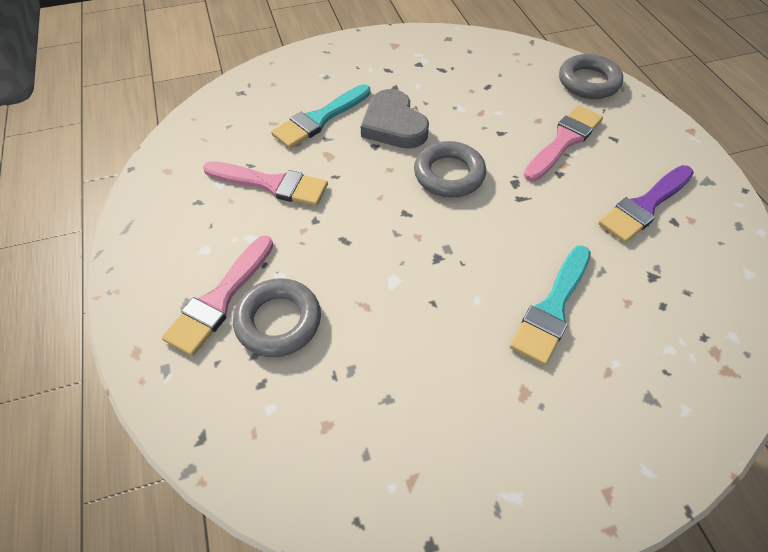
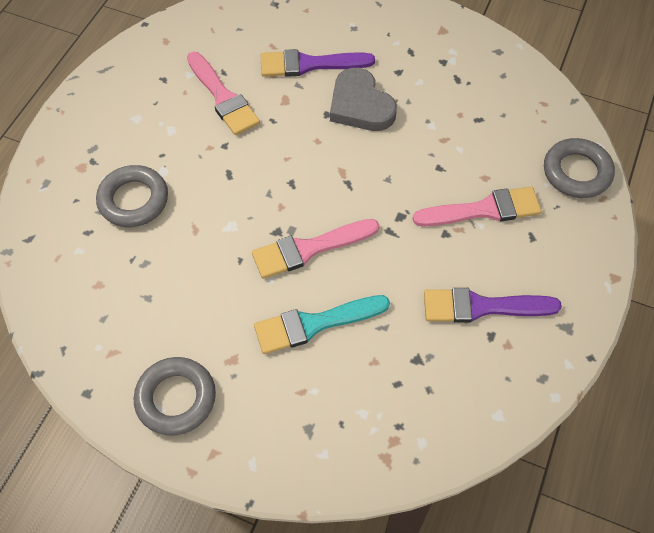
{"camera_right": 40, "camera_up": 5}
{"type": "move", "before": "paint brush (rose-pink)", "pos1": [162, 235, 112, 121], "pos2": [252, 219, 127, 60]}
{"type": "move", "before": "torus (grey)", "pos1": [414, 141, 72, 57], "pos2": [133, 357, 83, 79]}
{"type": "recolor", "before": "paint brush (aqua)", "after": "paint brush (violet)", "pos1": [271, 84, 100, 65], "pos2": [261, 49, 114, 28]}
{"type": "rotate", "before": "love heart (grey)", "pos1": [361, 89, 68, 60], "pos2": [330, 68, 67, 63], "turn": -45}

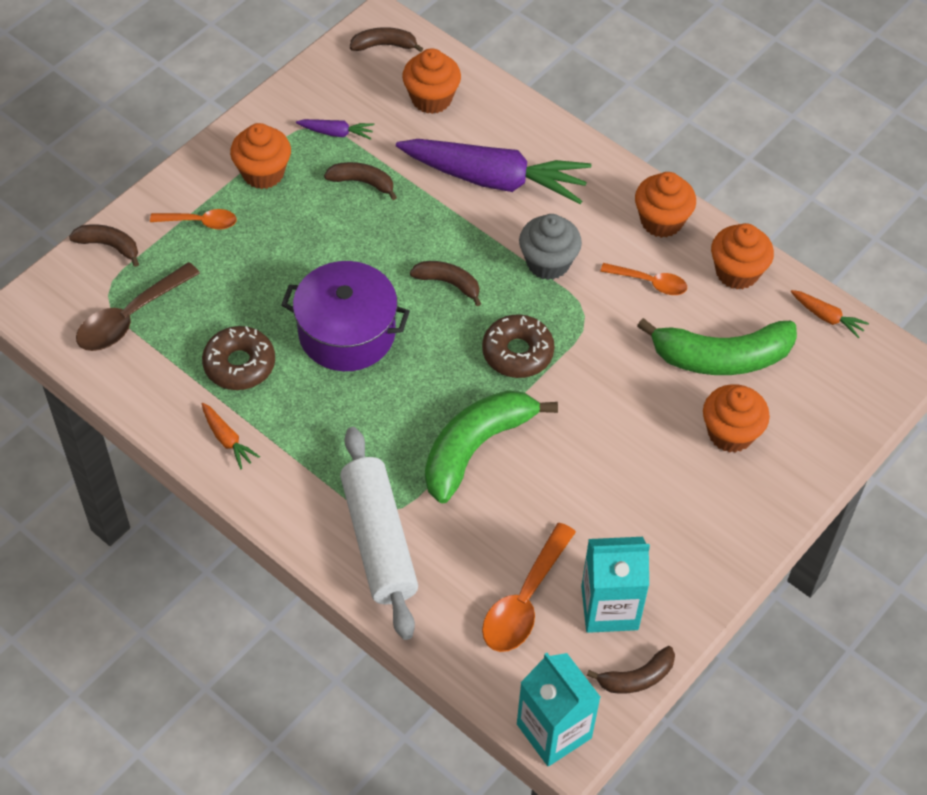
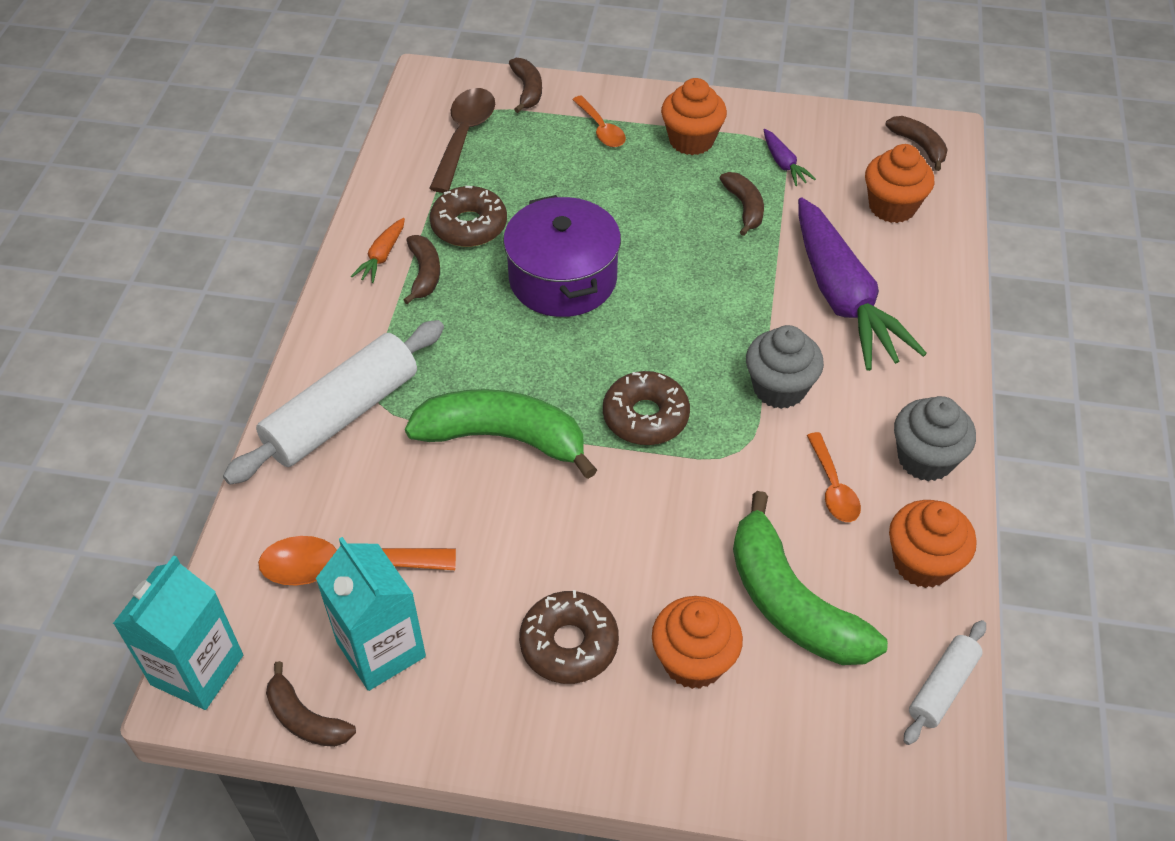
{"camera_right": 60, "camera_up": -5}
{"type": "insert", "after": "donut (brown)", "pos2": [519, 590, 100, 94]}
{"type": "move", "before": "banana fruit (brown)", "pos1": [410, 261, 71, 45], "pos2": [404, 235, 36, 70]}
{"type": "replace", "before": "carrot (bright orange)", "after": "pastry roller (snow-white)", "pos1": [791, 290, 78, 49], "pos2": [904, 620, 82, 125]}
{"type": "recolor", "before": "muffin (bright orange)", "after": "muffin (grey)", "pos1": [635, 172, 61, 66], "pos2": [894, 396, 82, 85]}
{"type": "rotate", "before": "tablespoon (brown)", "pos1": [76, 262, 124, 89], "pos2": [429, 88, 66, 105], "turn": 90}

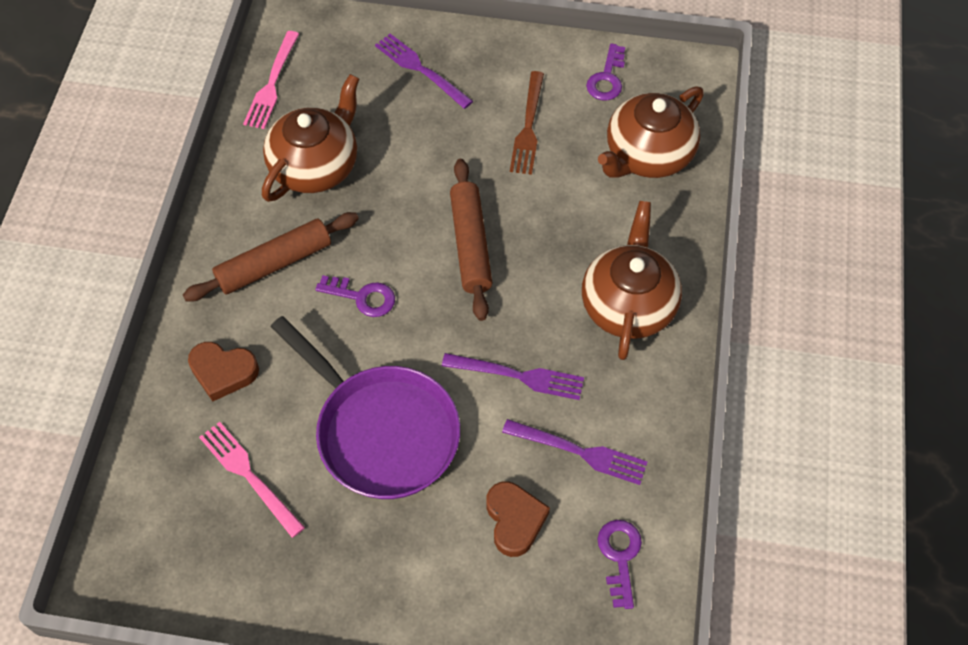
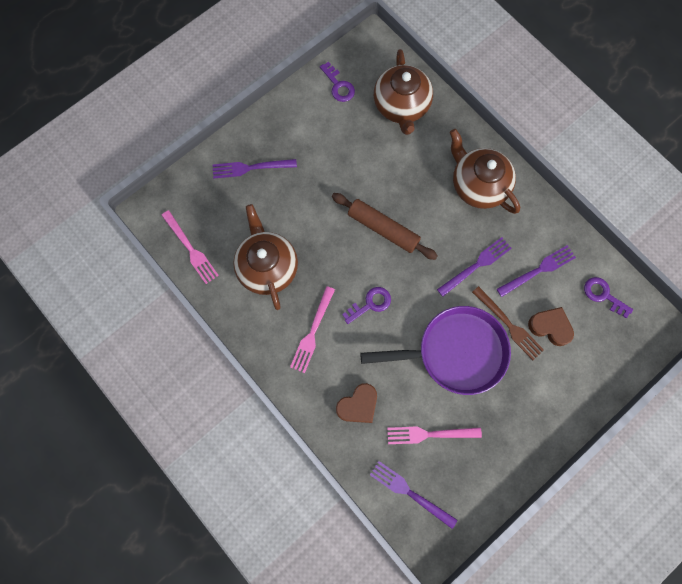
{"camera_right": -50, "camera_up": 15}
{"type": "insert", "after": "table fork (violet)", "pos2": [370, 461, 88, 68]}
{"type": "move", "before": "table fork (brown)", "pos1": [510, 71, 34, 104], "pos2": [472, 286, 72, 74]}
{"type": "replace", "before": "pastry roller (brown)", "after": "table fork (rose-pink)", "pos1": [183, 212, 176, 89], "pos2": [290, 286, 45, 87]}

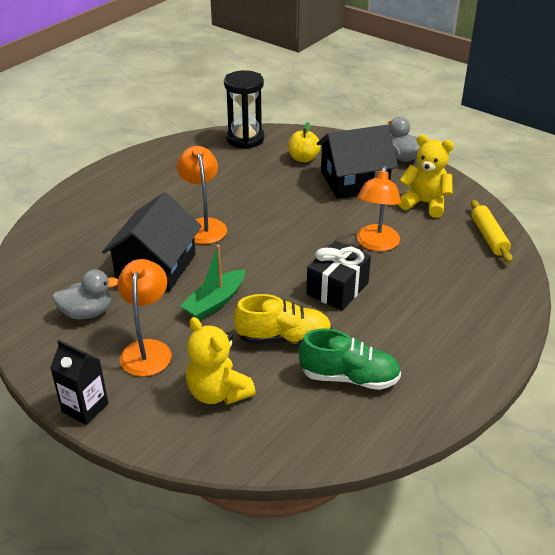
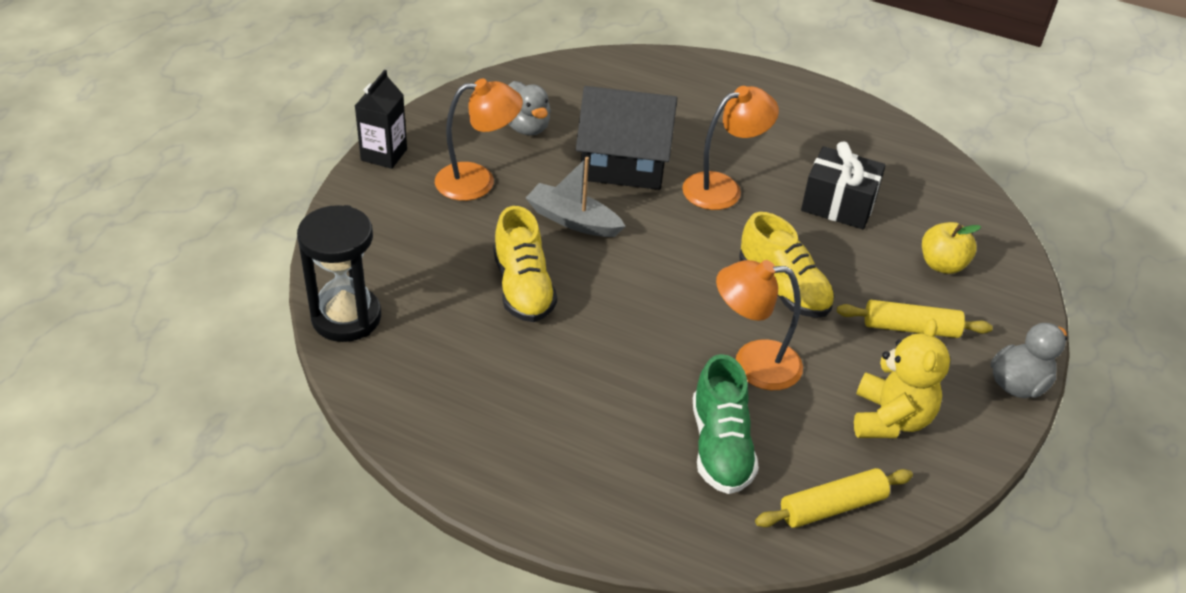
{"camera_right": 75, "camera_up": 5}
{"type": "delete", "before": "teddy (golden)", "pos1": [186, 317, 70, 88]}
{"type": "insert", "after": "sneaker (golden)", "pos2": [739, 212, 96, 106]}
{"type": "move", "before": "sandglass (ebony)", "pos1": [224, 70, 40, 79], "pos2": [297, 205, 84, 137]}
{"type": "move", "before": "sneaker (green)", "pos1": [299, 329, 102, 61], "pos2": [693, 354, 66, 140]}
{"type": "move", "before": "present (ebony)", "pos1": [306, 241, 65, 69], "pos2": [801, 141, 85, 88]}
{"type": "replace", "before": "toy house (ebony)", "after": "pastry roller (golden)", "pos1": [317, 125, 81, 74], "pos2": [837, 300, 156, 38]}
{"type": "recolor", "before": "toy boat (green)", "after": "toy boat (grey)", "pos1": [180, 245, 65, 76], "pos2": [526, 157, 99, 80]}

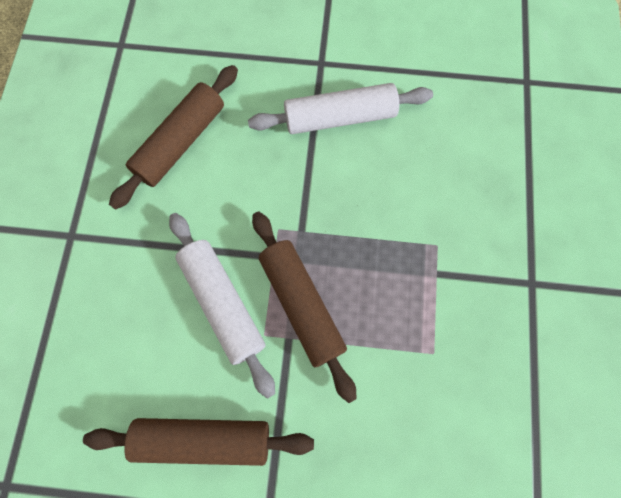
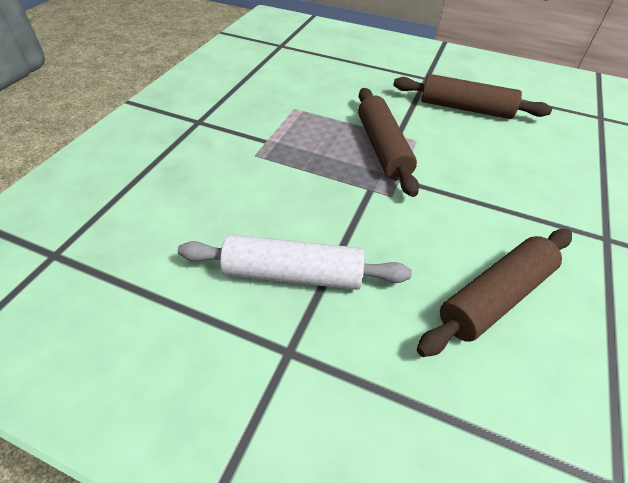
{"camera_right": -165, "camera_up": -25}
{"type": "delete", "before": "pastry roller (snow-white)", "pos1": [169, 213, 106, 186]}

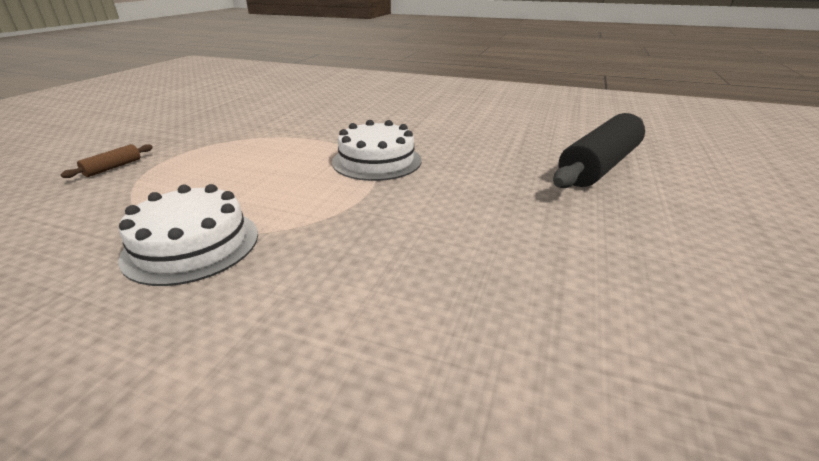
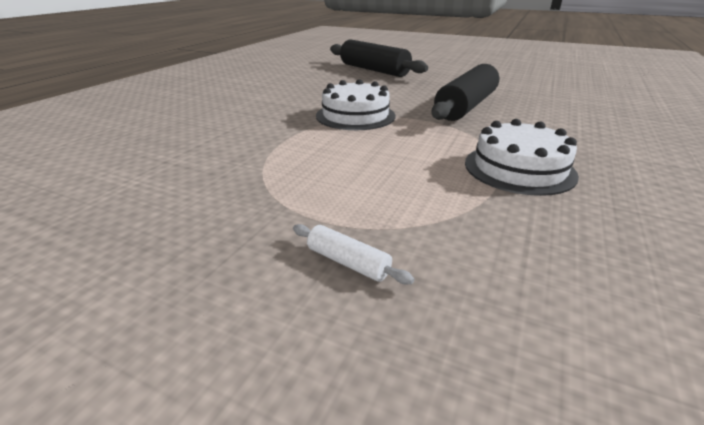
{"camera_right": -85, "camera_up": 0}
{"type": "insert", "after": "pastry roller (ebony)", "pos2": [431, 64, 68, 57]}
{"type": "recolor", "before": "pastry roller (brown)", "after": "pastry roller (snow-white)", "pos1": [61, 144, 92, 34], "pos2": [293, 224, 121, 60]}

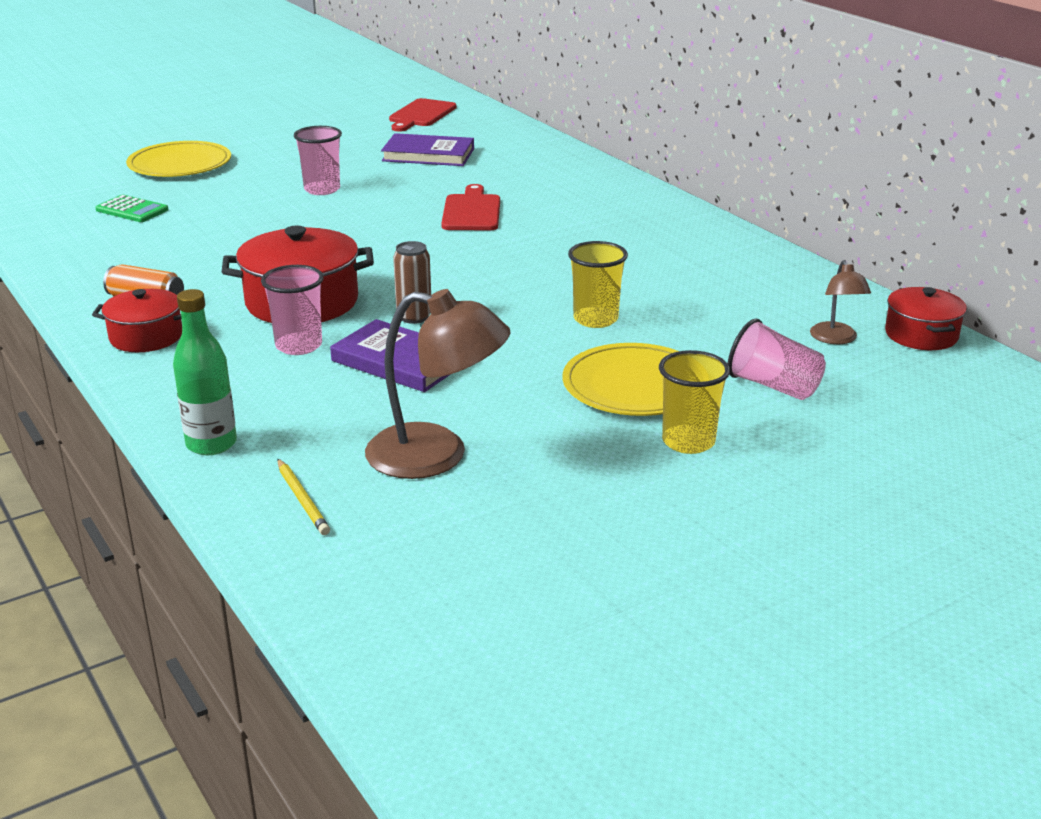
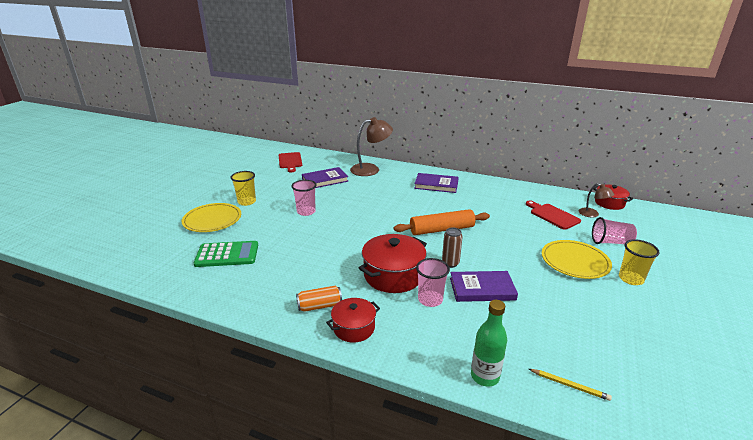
{"camera_right": -35, "camera_up": 0}
{"type": "insert", "after": "pastry roller (bright orange)", "pos2": [394, 209, 96, 26]}
{"type": "insert", "after": "hardcover (violet)", "pos2": [414, 173, 45, 20]}
{"type": "move", "before": "lamp (brown)", "pos1": [365, 289, 145, 190], "pos2": [350, 117, 43, 59]}
{"type": "move", "before": "cutting board (scarlet)", "pos1": [441, 184, 59, 46], "pos2": [526, 201, 55, 29]}
{"type": "move", "before": "tumbler (golden)", "pos1": [568, 241, 60, 87], "pos2": [231, 171, 25, 35]}
{"type": "resize", "before": "calculator (green)", "pos1": [95, 195, 73, 27], "pos2": [194, 241, 64, 26], "scale": 1.57}

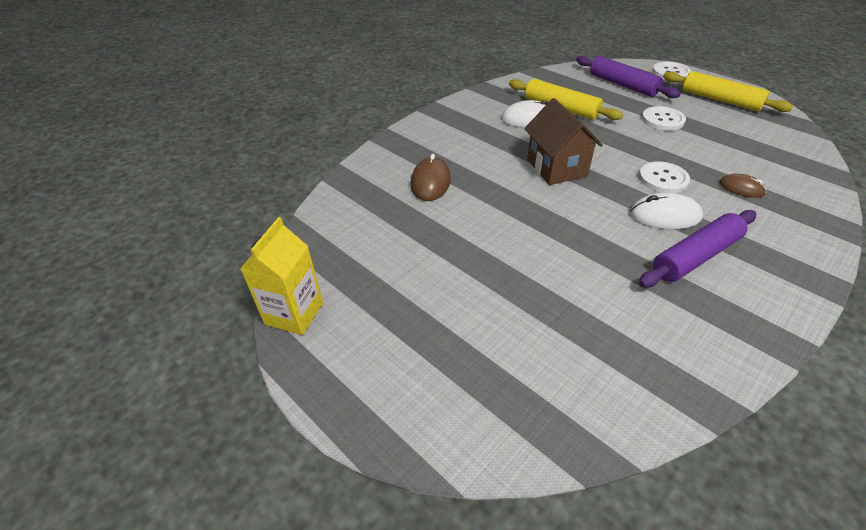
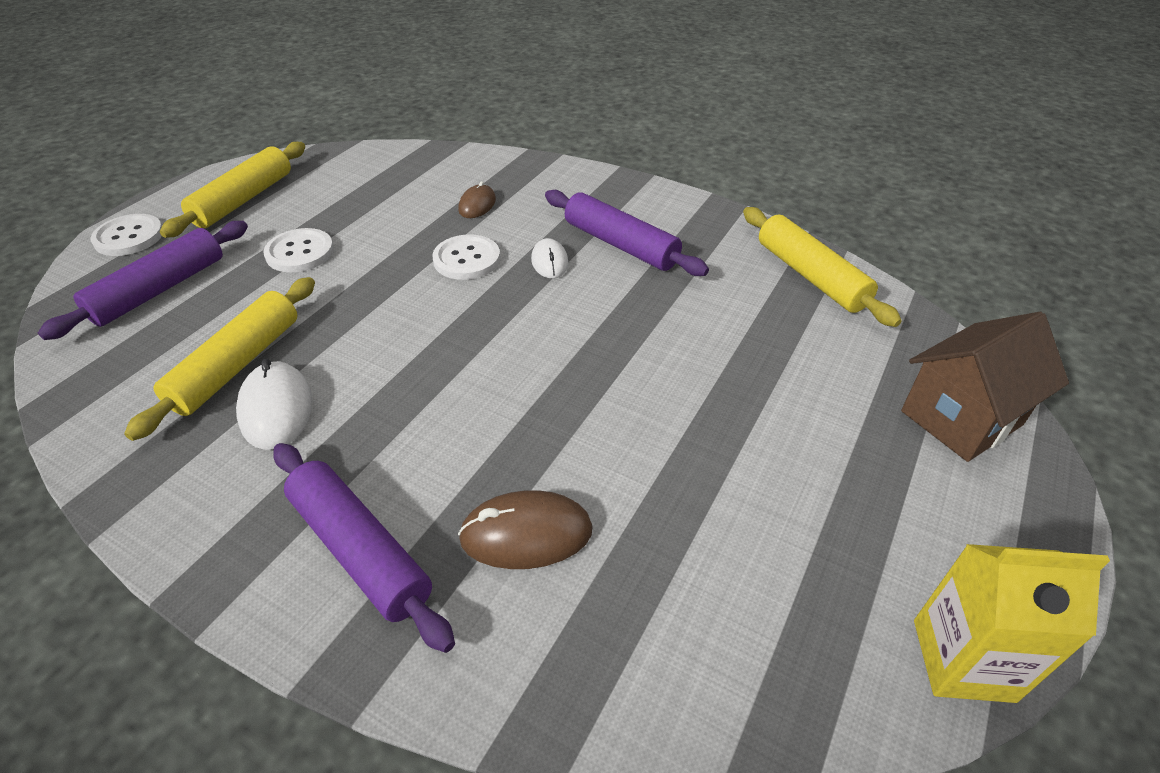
{"camera_right": -105, "camera_up": 0}
{"type": "insert", "after": "pastry roller (violet)", "pos2": [273, 443, 182, 210]}
{"type": "insert", "after": "pastry roller (golden)", "pos2": [743, 207, 159, 120]}
{"type": "move", "before": "toy house (brown)", "pos1": [524, 98, 79, 87], "pos2": [901, 312, 168, 150]}
{"type": "resize", "before": "PC mouse (snow-white)", "pos1": [630, 193, 73, 36], "pos2": [531, 238, 37, 40], "scale": 0.64}

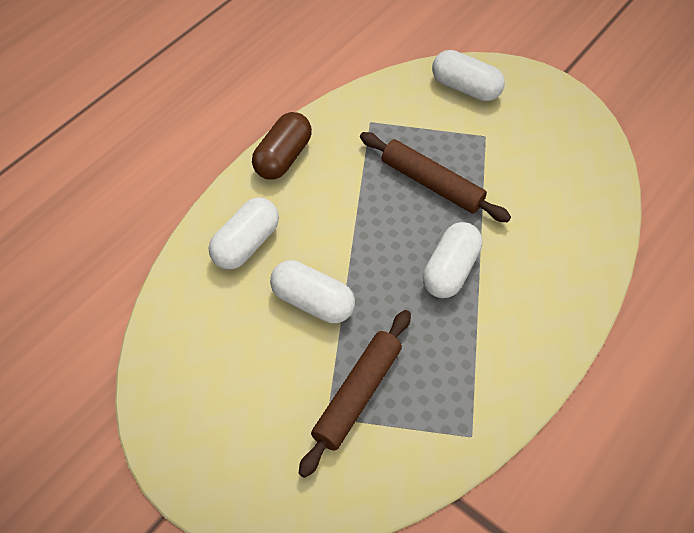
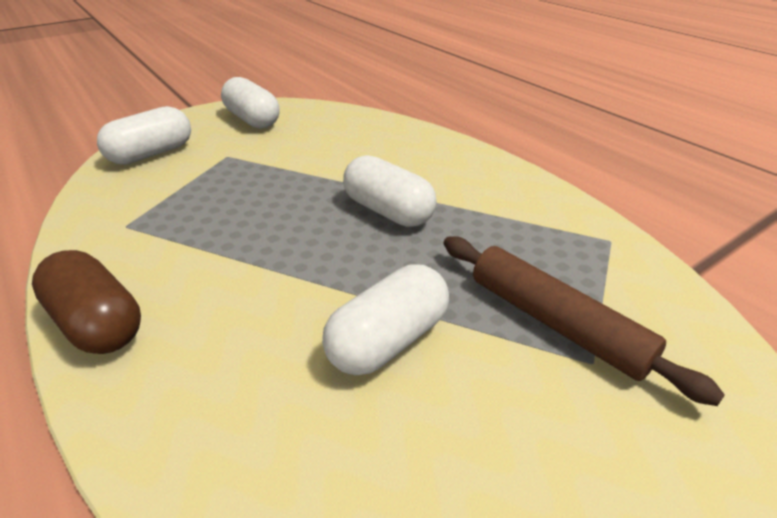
{"camera_right": -70, "camera_up": -20}
{"type": "delete", "before": "pastry roller (brown)", "pos1": [360, 132, 151, 90]}
{"type": "move", "before": "pill shape (snow-white)", "pos1": [209, 197, 70, 72], "pos2": [221, 77, 58, 52]}

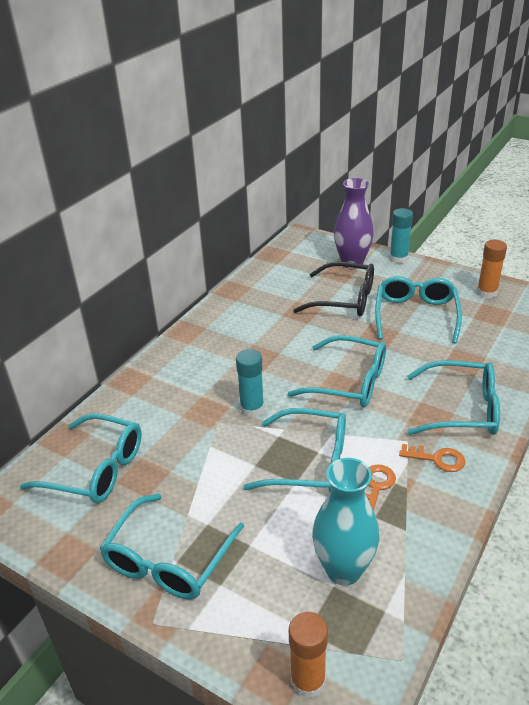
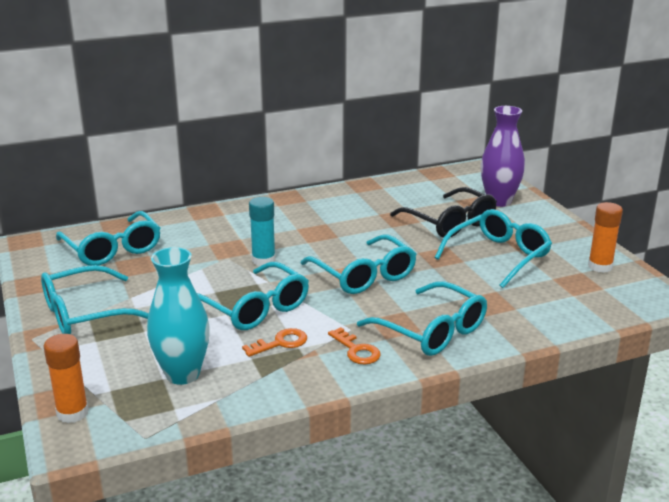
{"camera_right": 35, "camera_up": -10}
{"type": "delete", "before": "glue (aqua)", "pos1": [390, 208, 23, 55]}

